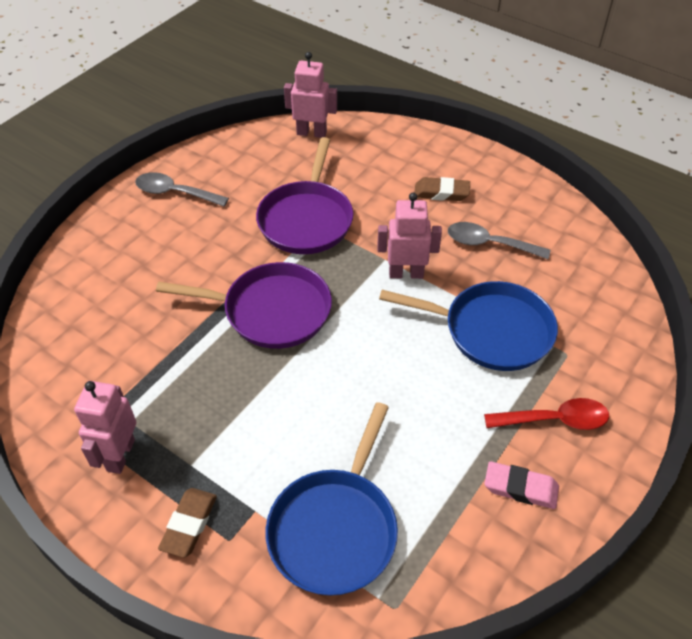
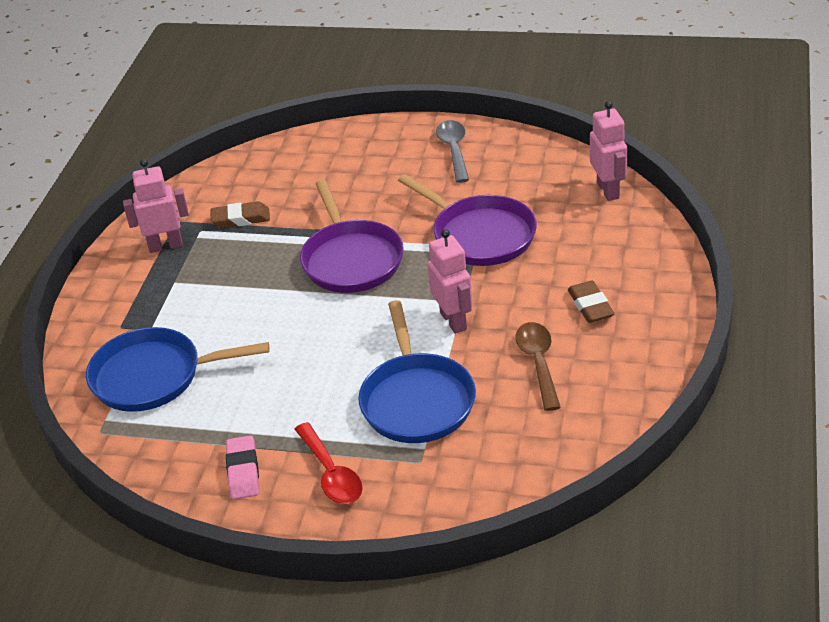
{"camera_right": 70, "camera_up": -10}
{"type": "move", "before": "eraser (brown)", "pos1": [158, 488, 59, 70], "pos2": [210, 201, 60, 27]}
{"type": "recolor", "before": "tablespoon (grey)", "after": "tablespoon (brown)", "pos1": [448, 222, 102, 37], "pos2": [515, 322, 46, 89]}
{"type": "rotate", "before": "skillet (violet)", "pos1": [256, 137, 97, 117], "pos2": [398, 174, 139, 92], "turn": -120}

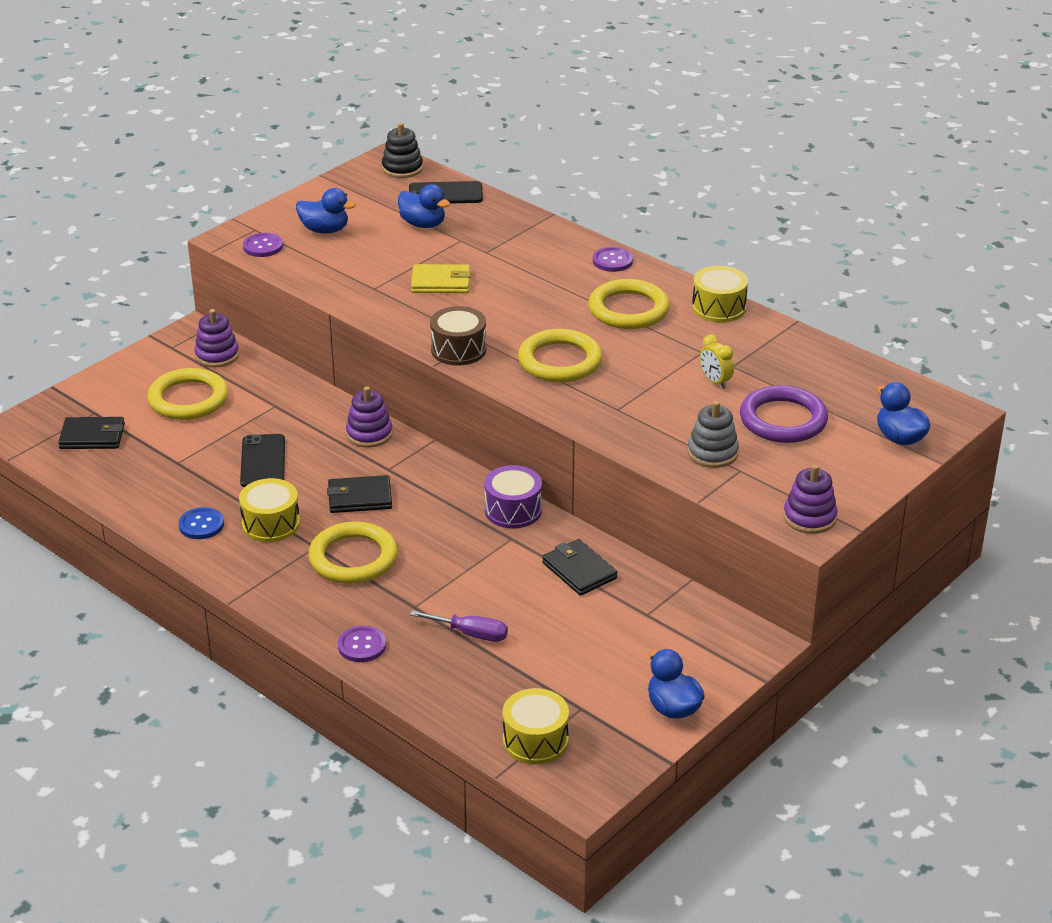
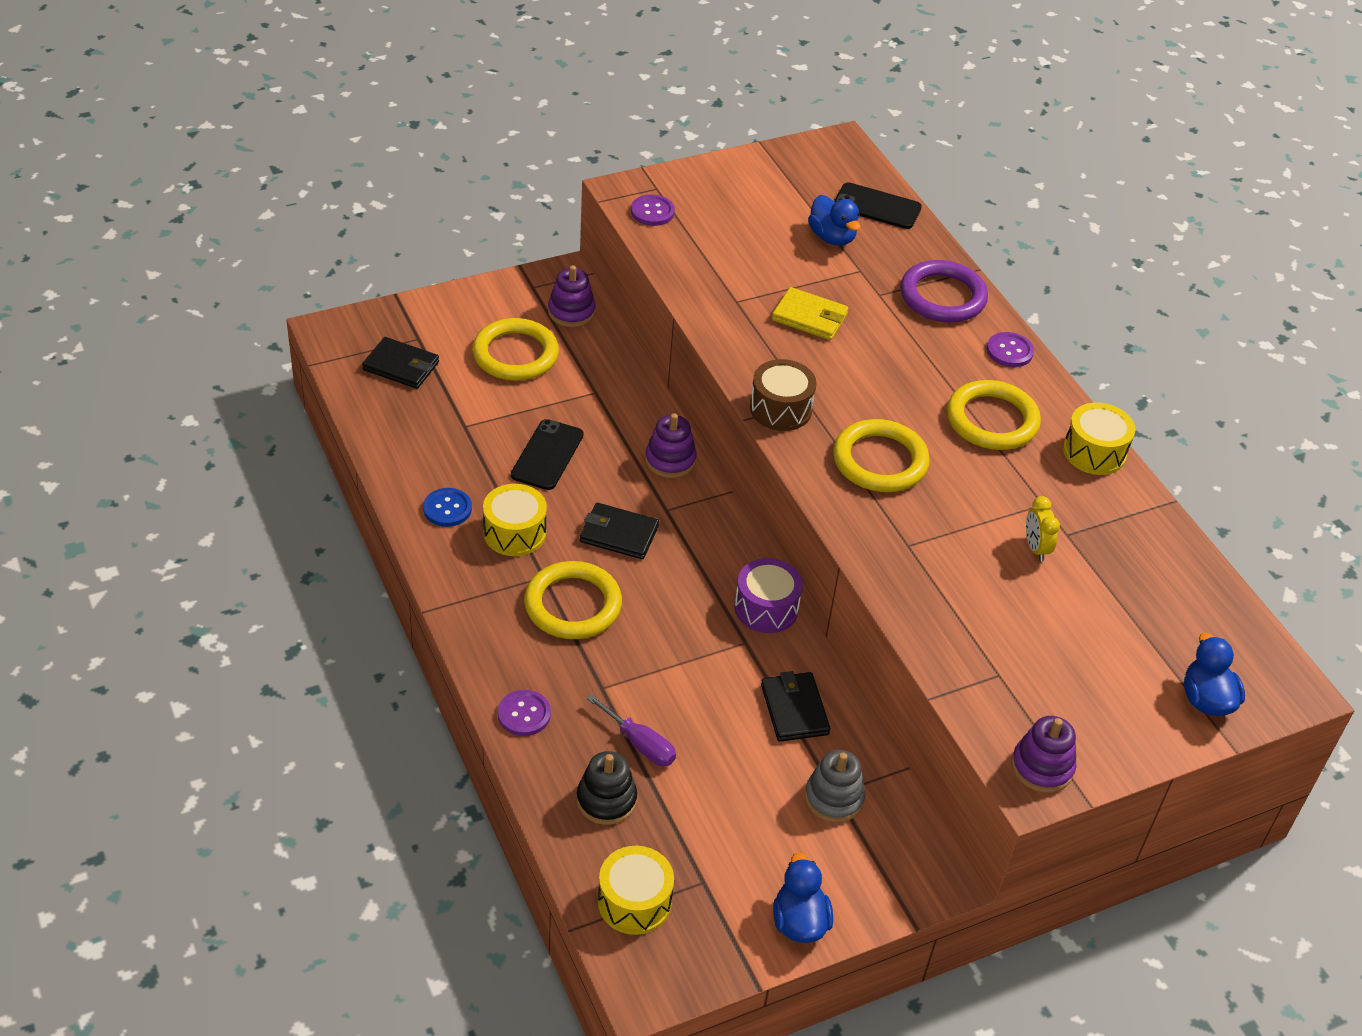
{"camera_right": 20, "camera_up": 10}
{"type": "delete", "before": "rubber duck (cobalt)", "pos1": [296, 188, 60, 46]}
{"type": "move", "before": "stacking rings (ebony)", "pos1": [382, 123, 41, 55], "pos2": [577, 751, 60, 74]}
{"type": "move", "before": "stacking rings (grey)", "pos1": [688, 401, 51, 67], "pos2": [805, 750, 60, 73]}
{"type": "move", "before": "torus (violet)", "pos1": [740, 385, 88, 58], "pos2": [900, 260, 88, 62]}

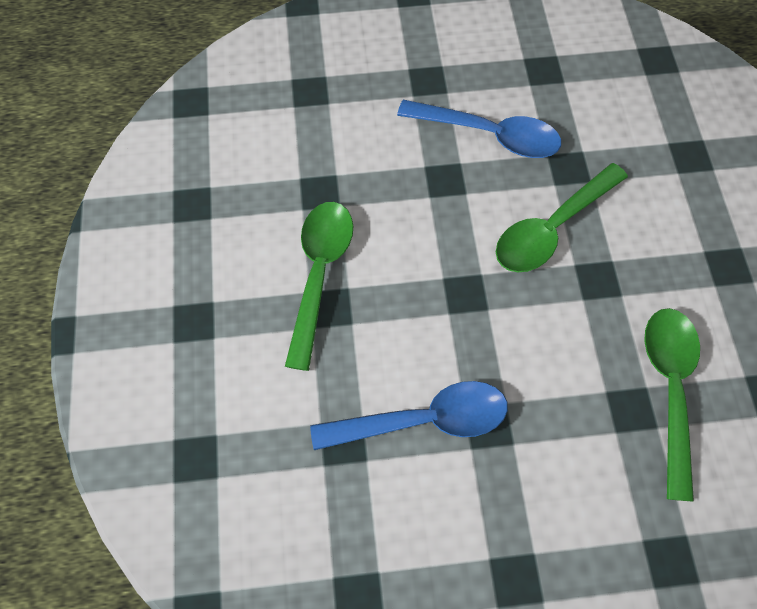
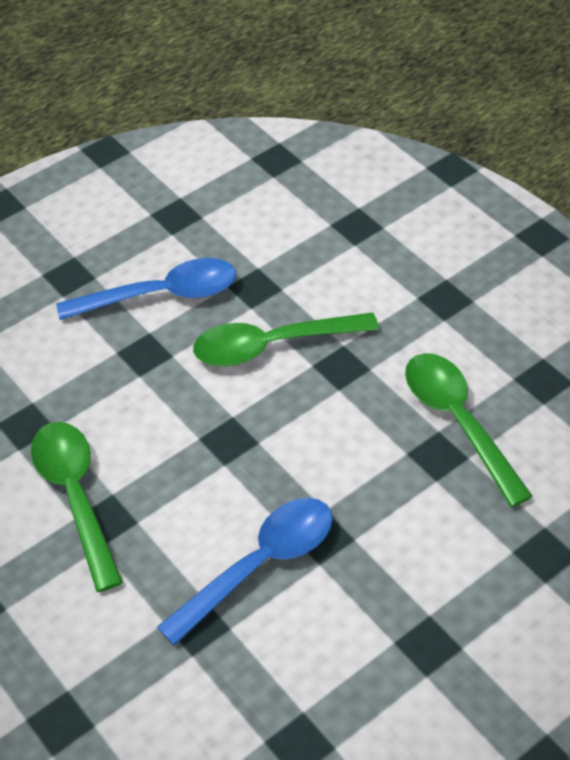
{"camera_right": -30, "camera_up": -15}
{"type": "rotate", "before": "tablespoon (green)", "pos1": [496, 163, 132, 109], "pos2": [193, 312, 186, 54], "turn": 60}

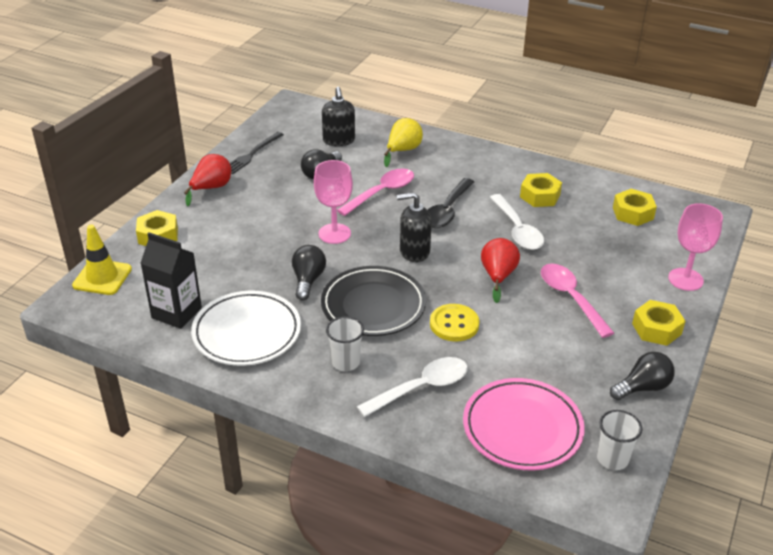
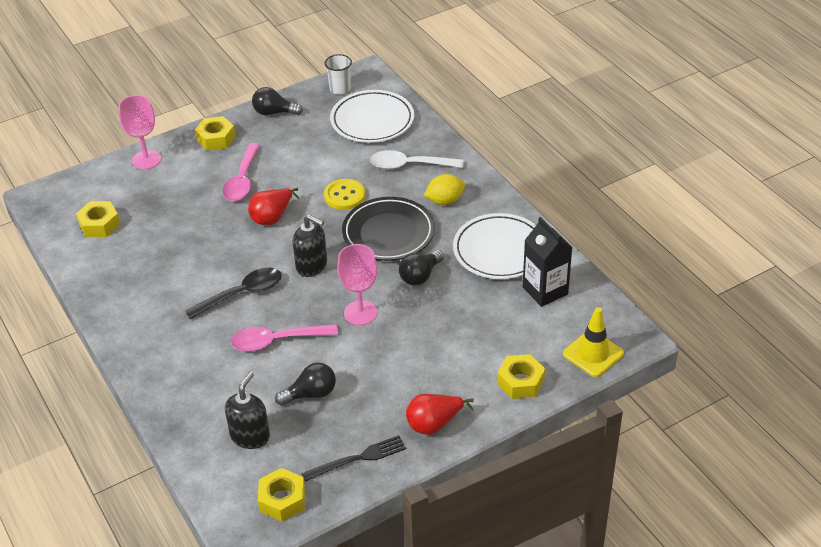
{"camera_right": -145, "camera_up": 5}
{"type": "delete", "before": "toy pear (golden)", "pos1": [384, 118, 39, 49]}
{"type": "delete", "before": "tablespoon (snow-white)", "pos1": [490, 194, 54, 56]}
{"type": "move", "before": "nut (golden)", "pos1": [520, 173, 42, 34], "pos2": [258, 468, 47, 53]}
{"type": "replace", "before": "tumbler (snow-white)", "after": "lemon (golden)", "pos1": [326, 317, 38, 54], "pos2": [424, 174, 41, 31]}
{"type": "recolor", "before": "flat dish (rose-pink)", "after": "flat dish (snow-white)", "pos1": [463, 378, 122, 92], "pos2": [330, 90, 84, 53]}

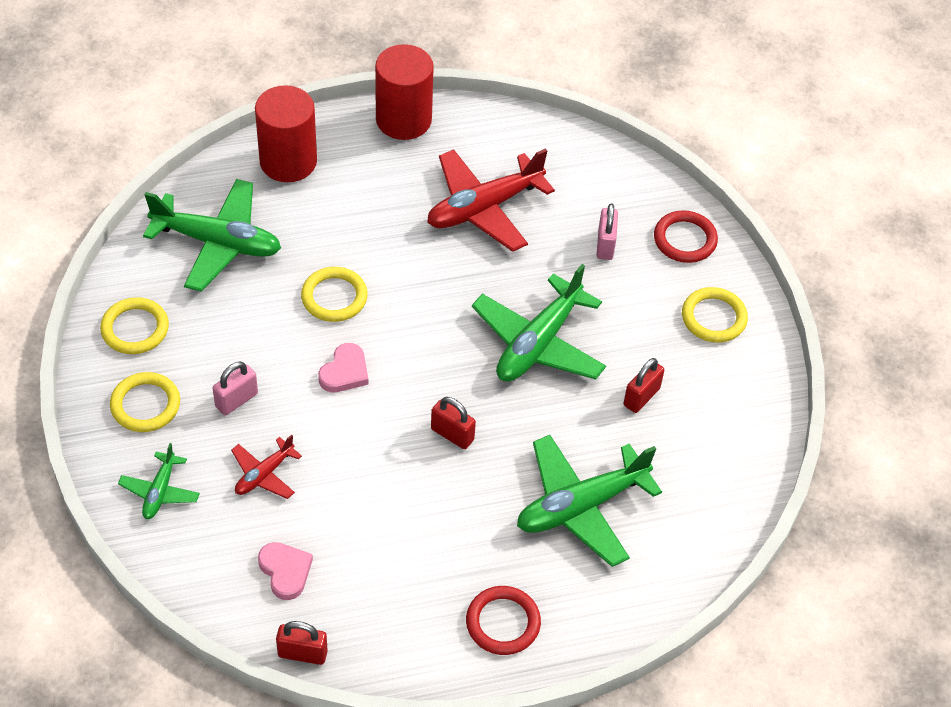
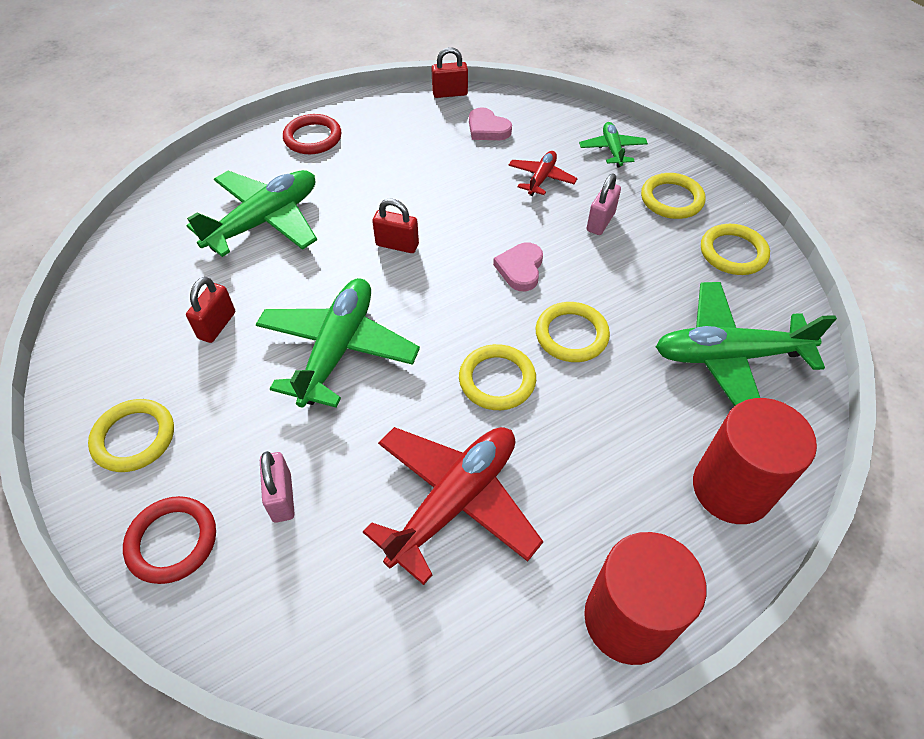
{"camera_right": 165, "camera_up": 0}
{"type": "insert", "after": "torus (golden)", "pos2": [459, 344, 77, 66]}

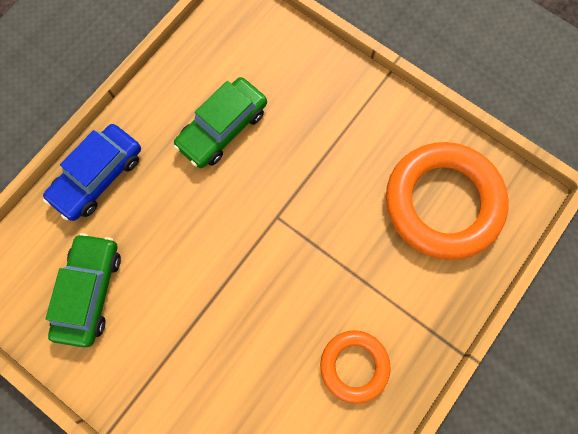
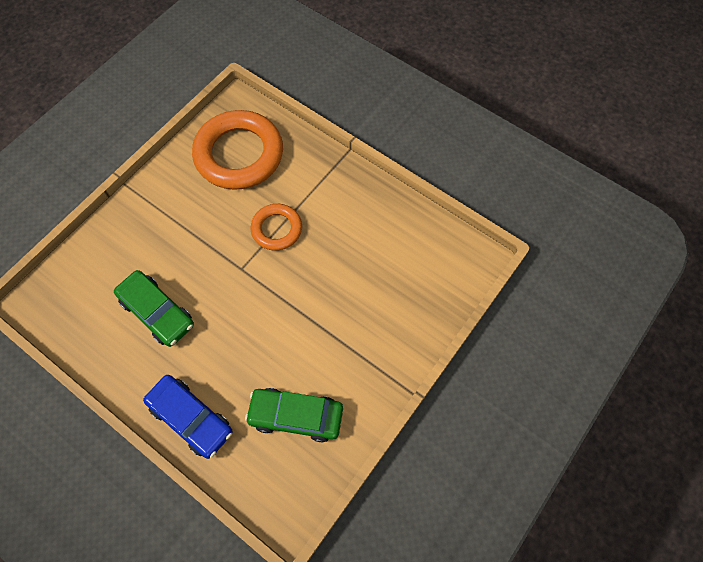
{"camera_right": -90, "camera_up": -10}
{"type": "move", "before": "torus (bright orange)", "pos1": [320, 330, 70, 74], "pos2": [251, 204, 51, 47]}

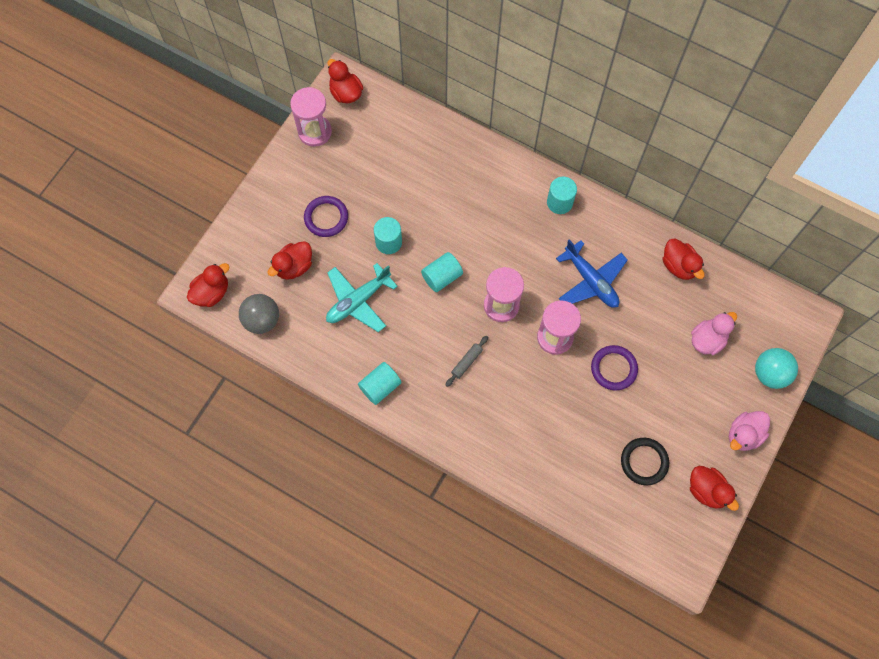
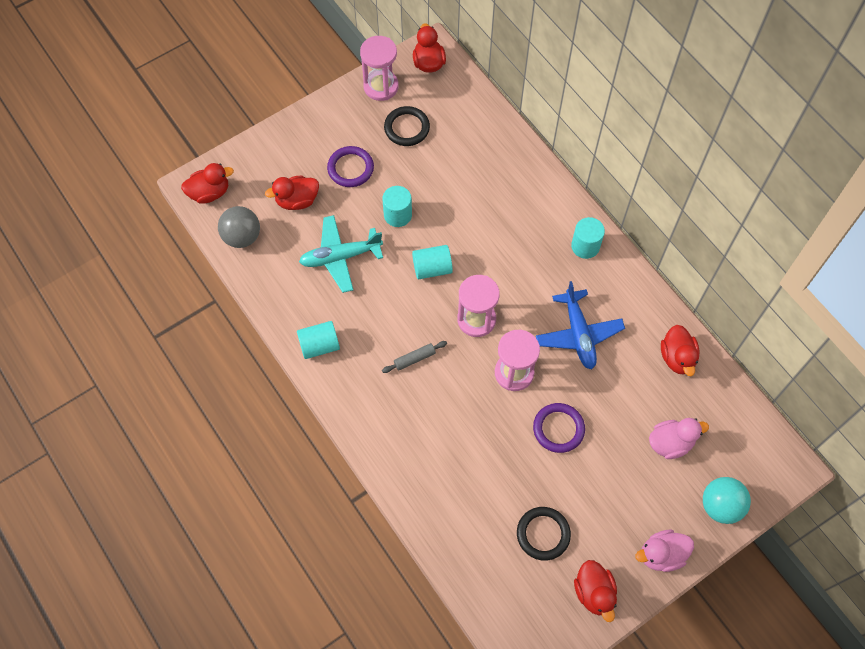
{"camera_right": 25, "camera_up": -5}
{"type": "insert", "after": "torus (ebony)", "pos2": [384, 106, 46, 40]}

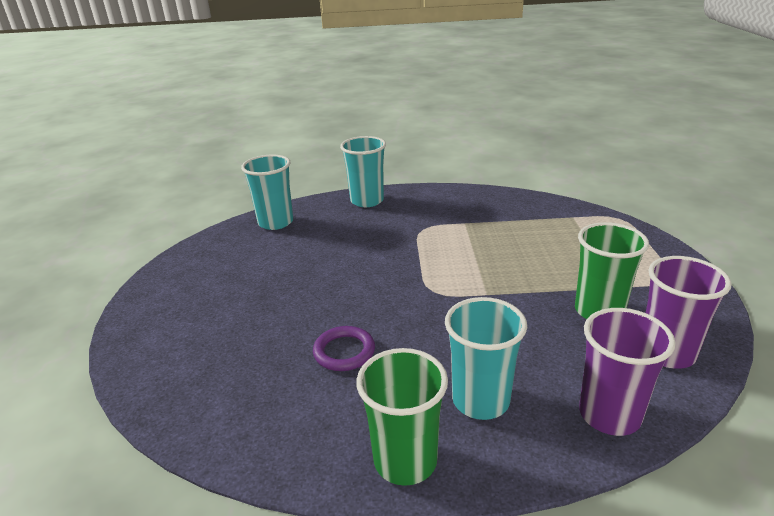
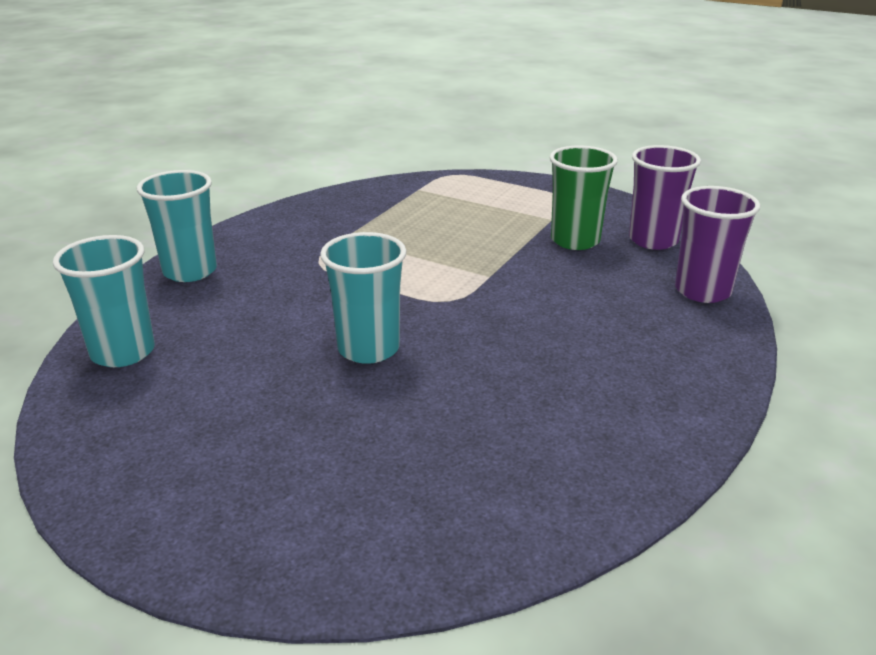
{"camera_right": -60, "camera_up": 0}
{"type": "delete", "before": "torus (violet)", "pos1": [313, 326, 62, 45]}
{"type": "delete", "before": "tumbler (green)", "pos1": [356, 348, 92, 138]}
{"type": "move", "before": "tumbler (aqua)", "pos1": [445, 297, 82, 123], "pos2": [320, 232, 87, 132]}

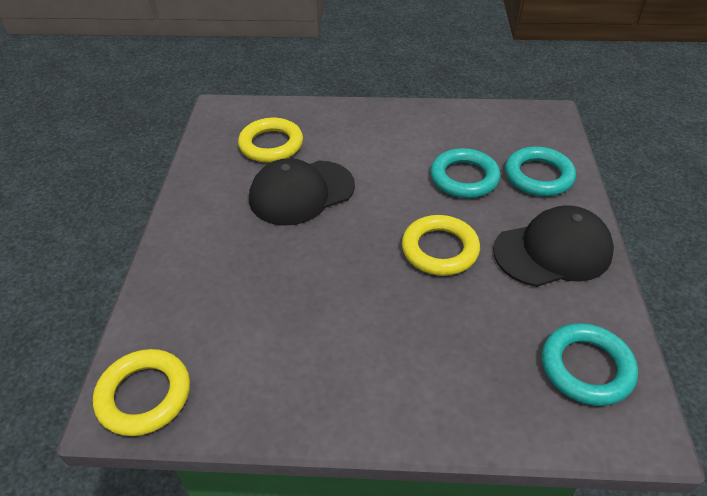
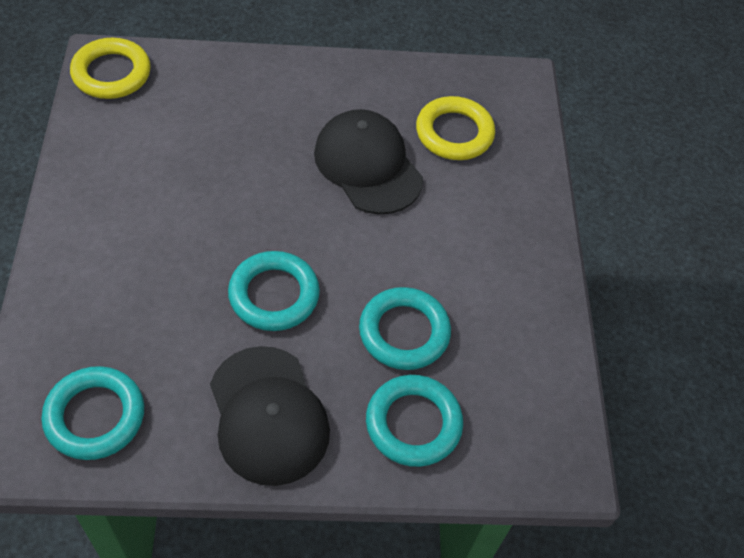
{"camera_right": 80, "camera_up": 10}
{"type": "recolor", "before": "torus (golden)", "after": "torus (aqua)", "pos1": [402, 215, 78, 61], "pos2": [228, 251, 92, 80]}

